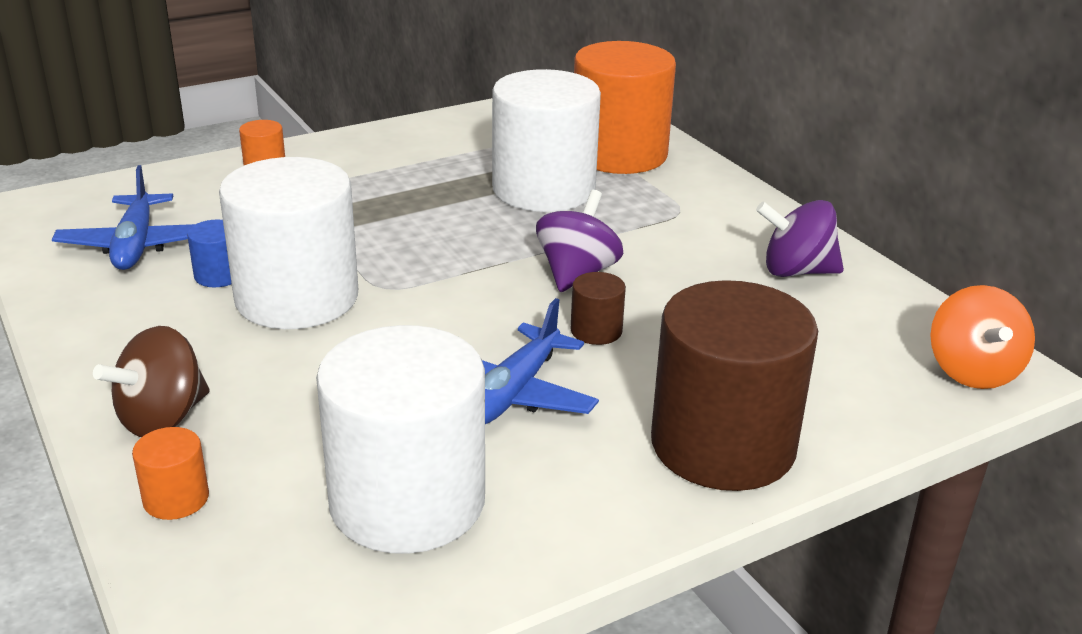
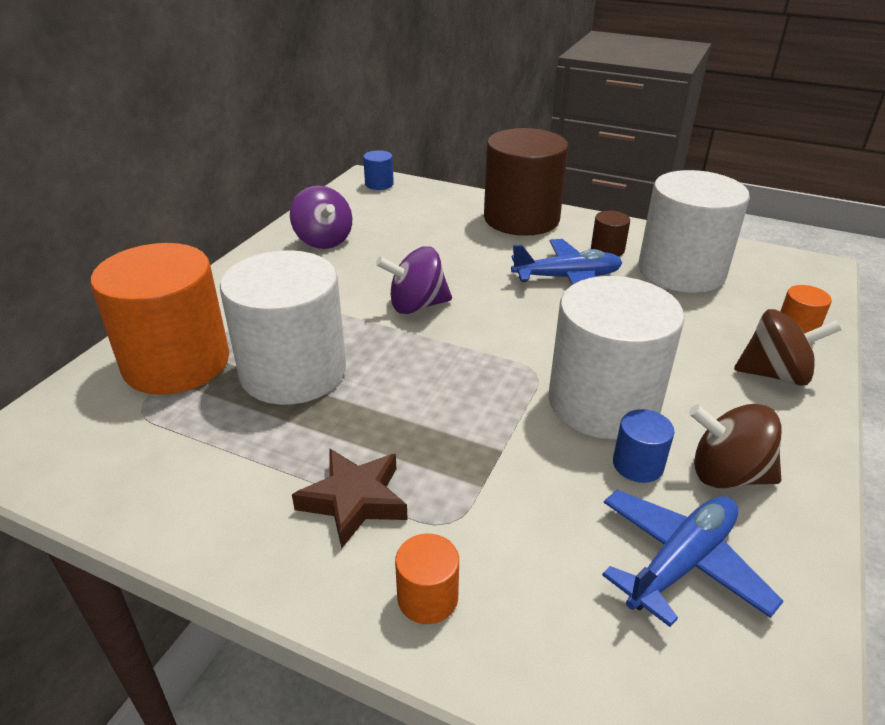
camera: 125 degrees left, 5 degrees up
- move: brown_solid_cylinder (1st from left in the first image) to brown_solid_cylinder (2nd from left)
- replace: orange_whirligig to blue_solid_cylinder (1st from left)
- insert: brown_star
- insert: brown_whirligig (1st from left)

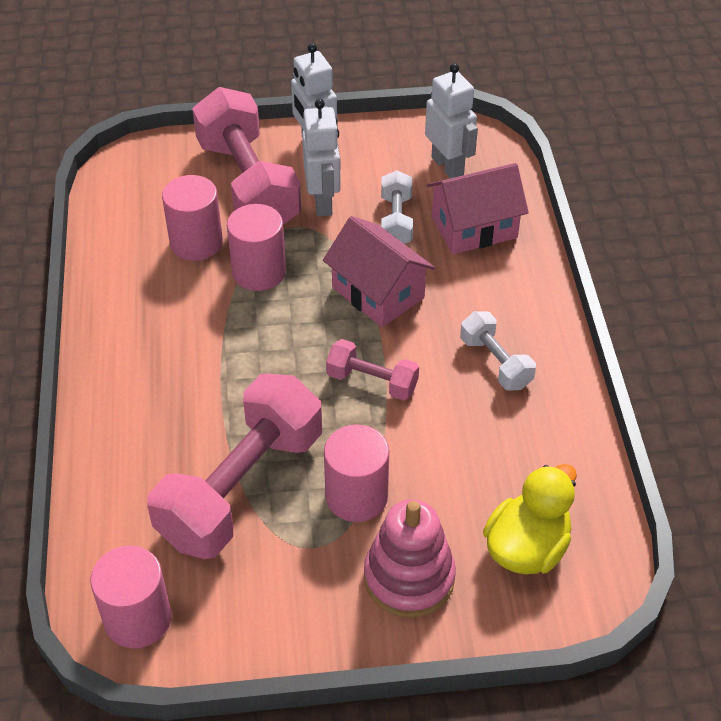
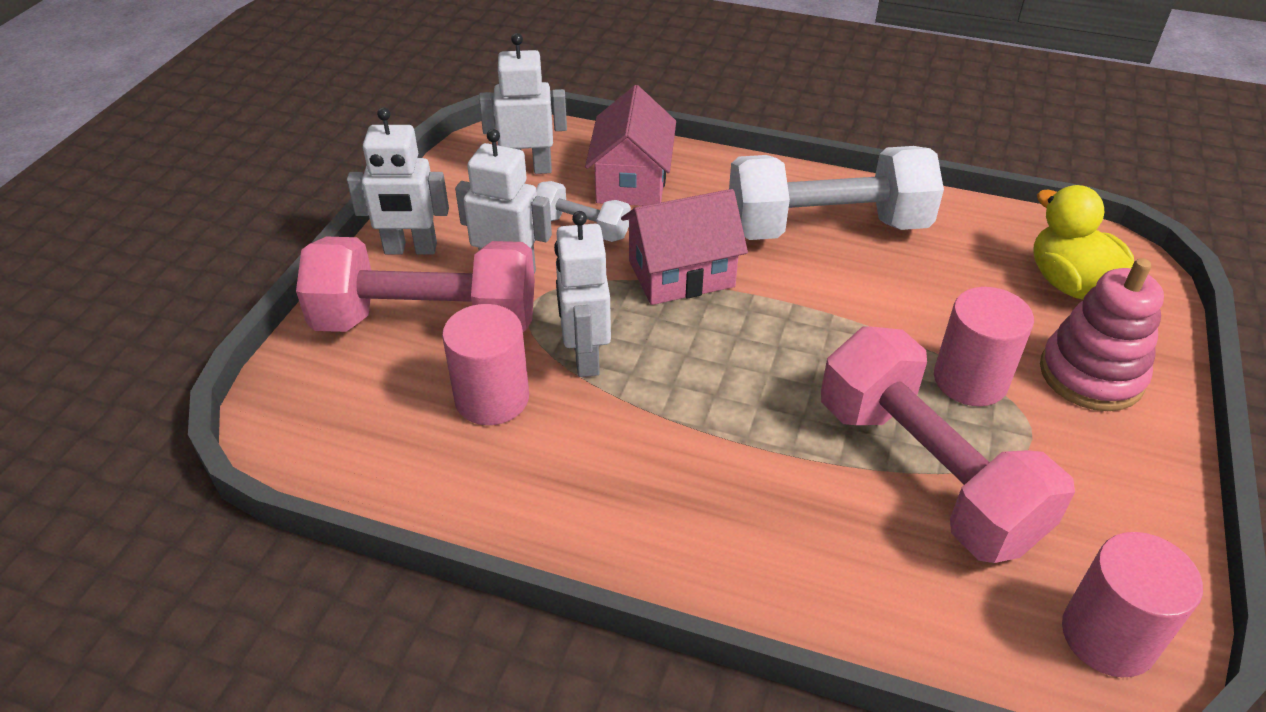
camera: 65 degrees left, 5 degrees down
- replace: pink_solid_cylinder (3rd from left) to pure_white_toy_robot (4th from left)
- delete: pink_free_weight (3rd from left)
- resize: pure_white_free_weight (2nd from left) x2.05

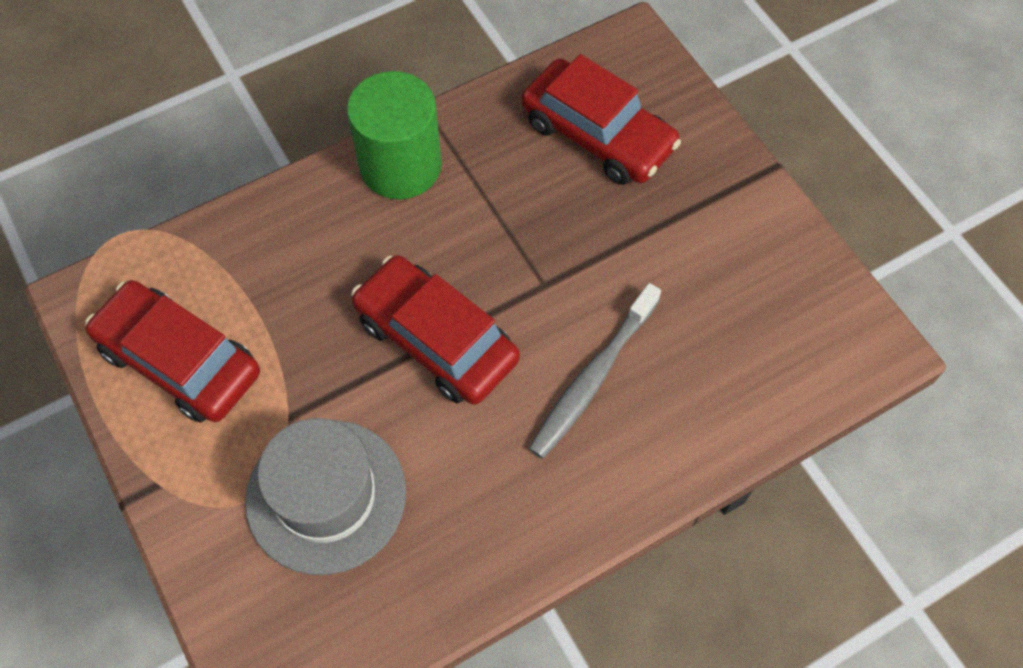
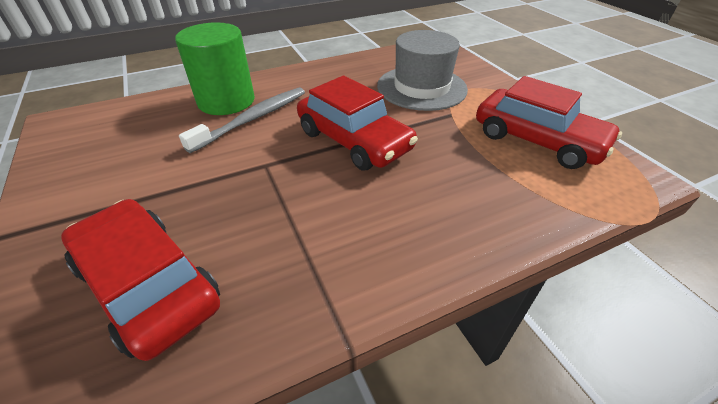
camera: 175 degrees left, 20 degrees down
- move: emerald_solid_cylinder

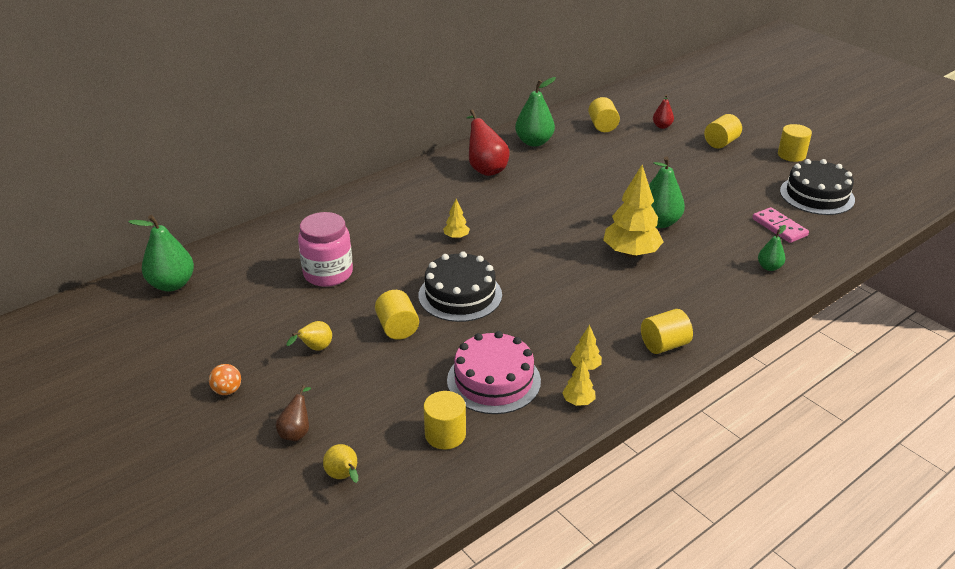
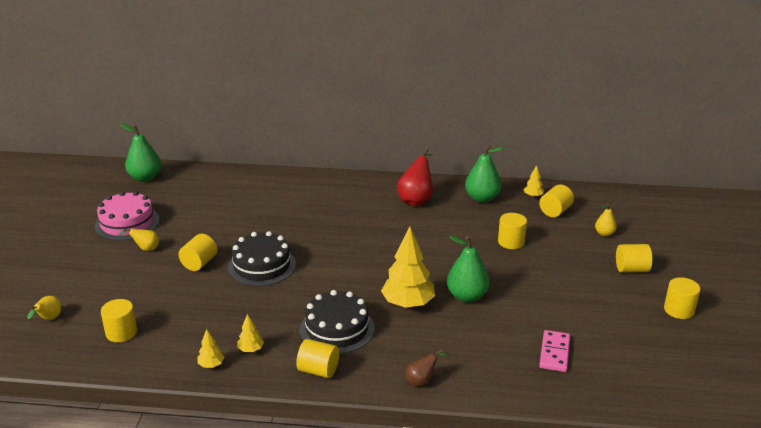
camera: 45 degrees right, 5 degrees down
- delete: orange_play_ball
- move: brown_pear_fruit
- delete: pink_preserve_jar
- move: golden_toy_tree (1st from left in the first image) to golden_toy_tree (4th from left)
- move: pink_cake
- recolor: scarlet_pear_fruit (2nd from left) to golden_pear_fruit (3rd from left)
- delete: emerald_pear_fruit (4th from left)
- move: black_cake (2nd from left)
- insert: golden_solid_cylinder (4th from left)

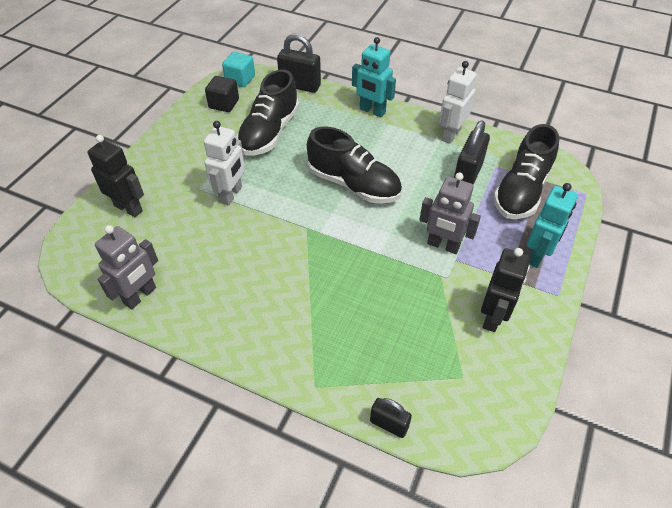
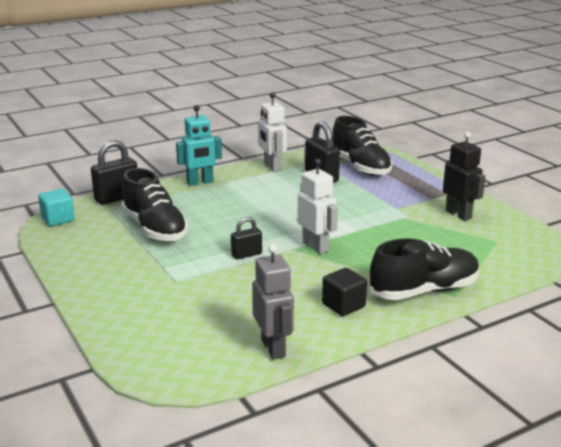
camera: 55 degrees left, 25 degrees down
- delete: black_toy_robot (1st from left)
- move: pure_white_toy_robot (1st from left in the first image) to pure_white_toy_robot (2nd from left)
- move: black_cube
- move: black_shoe (2nd from left in the first image) to black_shoe (3rd from left)
- move: black_small_lock (2nd from left)
- delete: grey_toy_robot (2nd from left)
- delete: aqua_toy_robot (2nd from left)

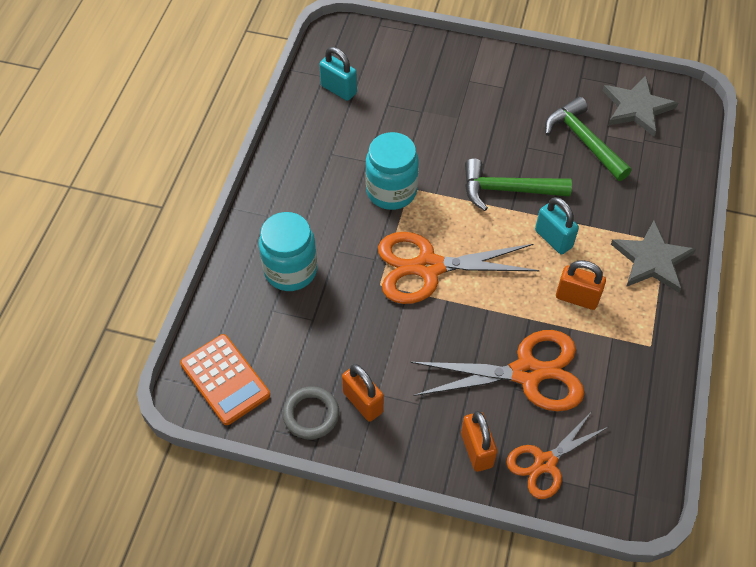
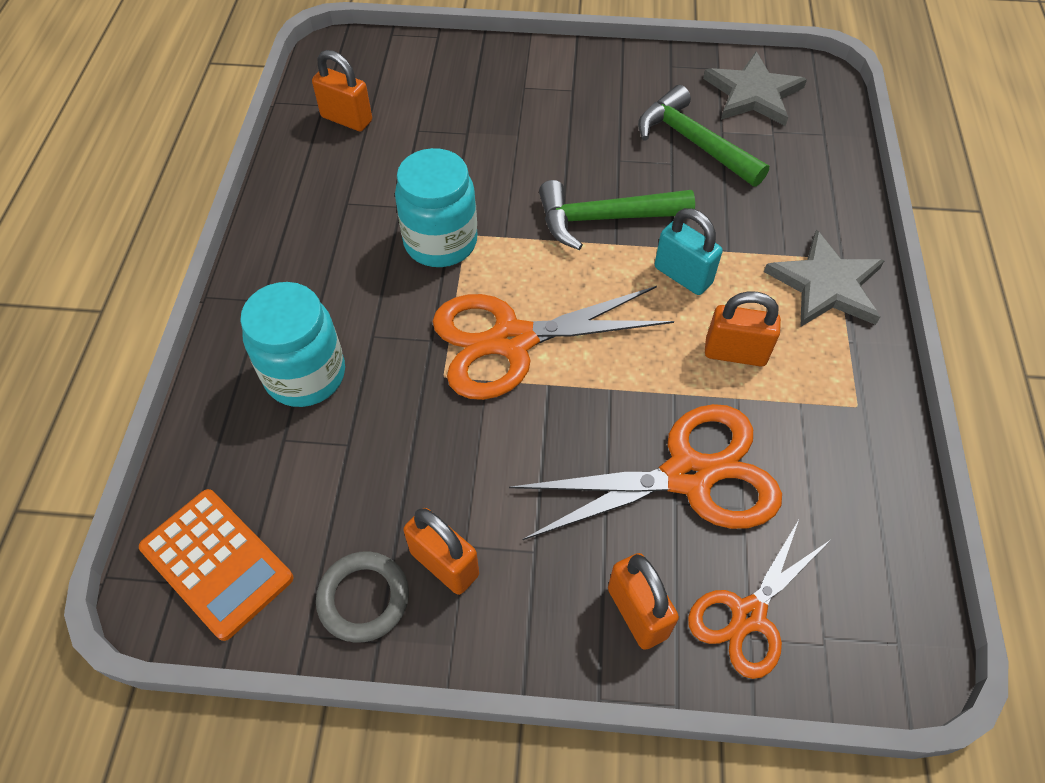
camera: 10 degrees left, 0 degrees up
- recolor: aqua_small_lock (1st from left) to orange_small_lock (1st from left)

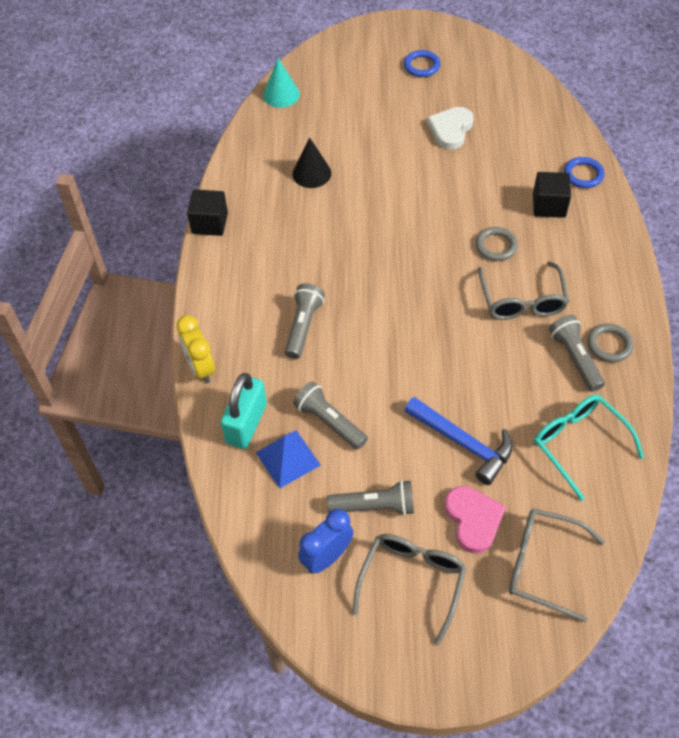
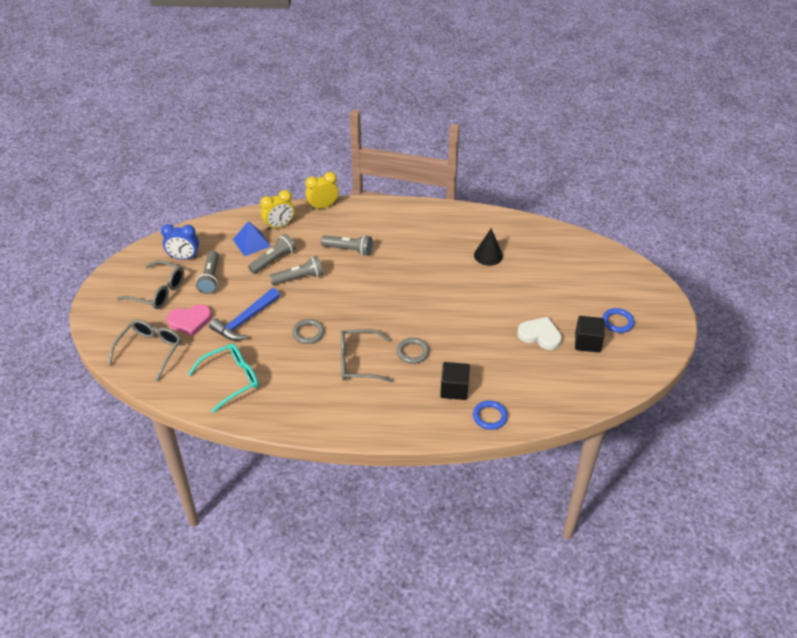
camera: 90 degrees right, 10 degrees down
- move: black_cube (1st from left in the first image) to black_cube (2nd from left)
- replace: aqua_small_lock to golden_clock (1st from left)
- delete: aqua_cone_shape
- rotate: blue_clock 135 degrees clockwise
- move: grey_flashlight (4th from left in the first image) to grey_flashlight (3rd from left)
- move: grey_torus (2nd from left in the first image) to grey_torus (1st from left)

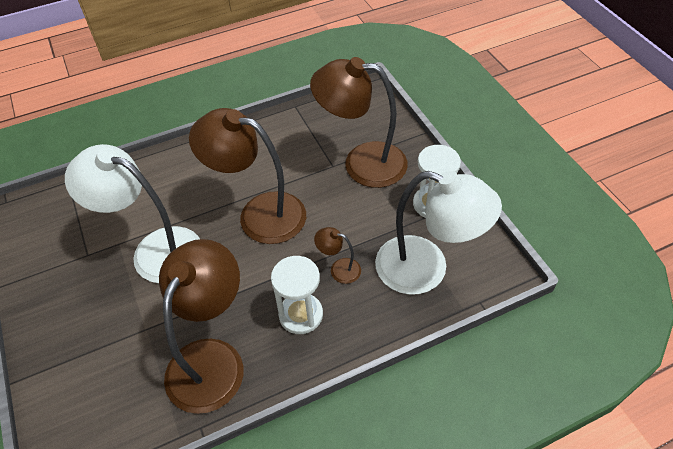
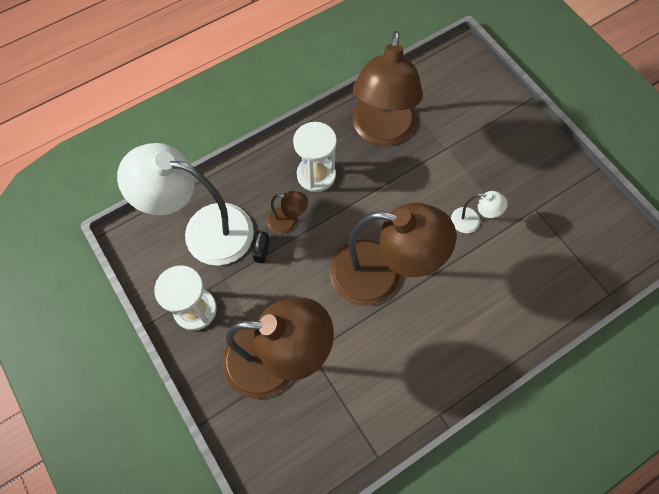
camera: 170 degrees right, 15 degrees up
- resize: pure_white_reading_lamp (1st from left in the first image) x0.43
- insert: black_small_lock

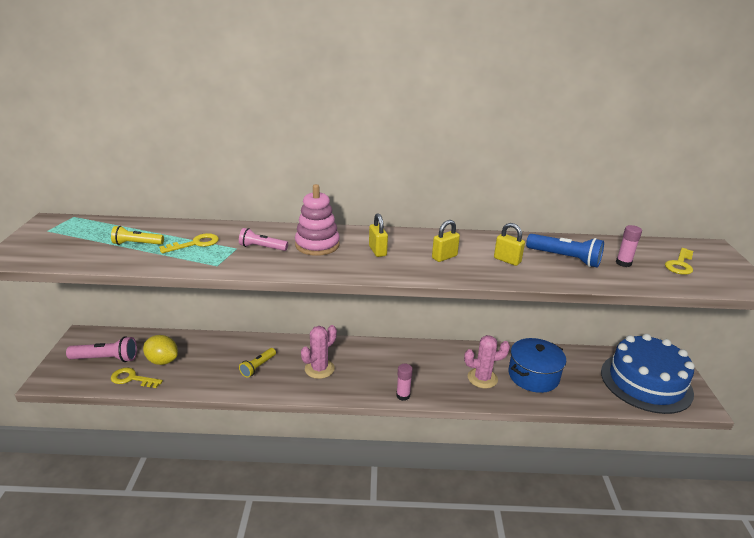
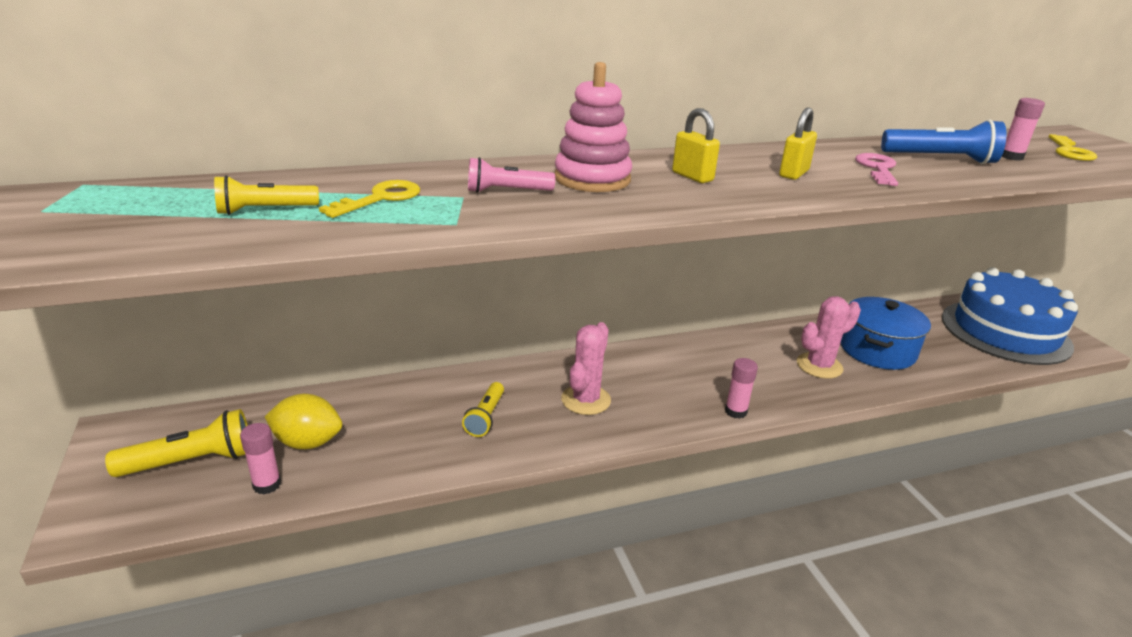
camera: 20 degrees left, 0 degrees up
- recolor: pink_flashlight (1st from left) to golden_flashlight (1st from left)
- replace: golden_key (1st from left) to pink_glue_stick (1st from left)
- replace: golden_small_lock (3rd from left) to pink_key

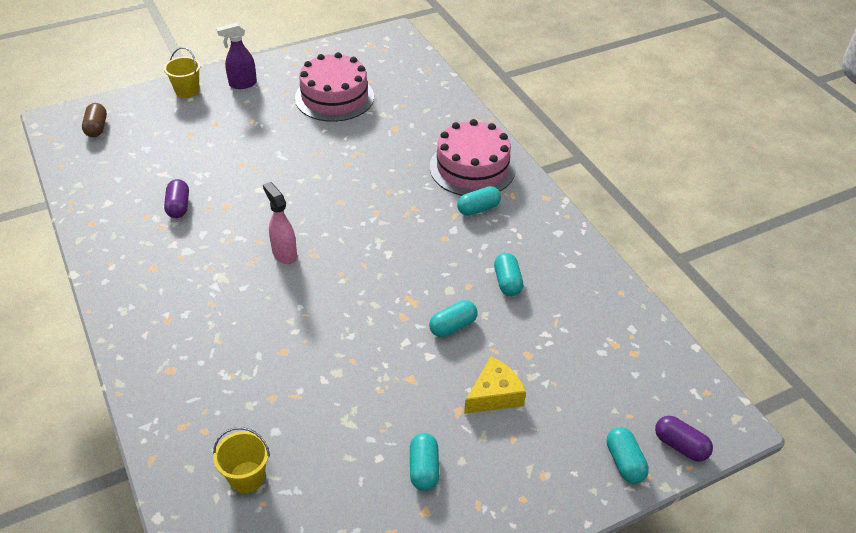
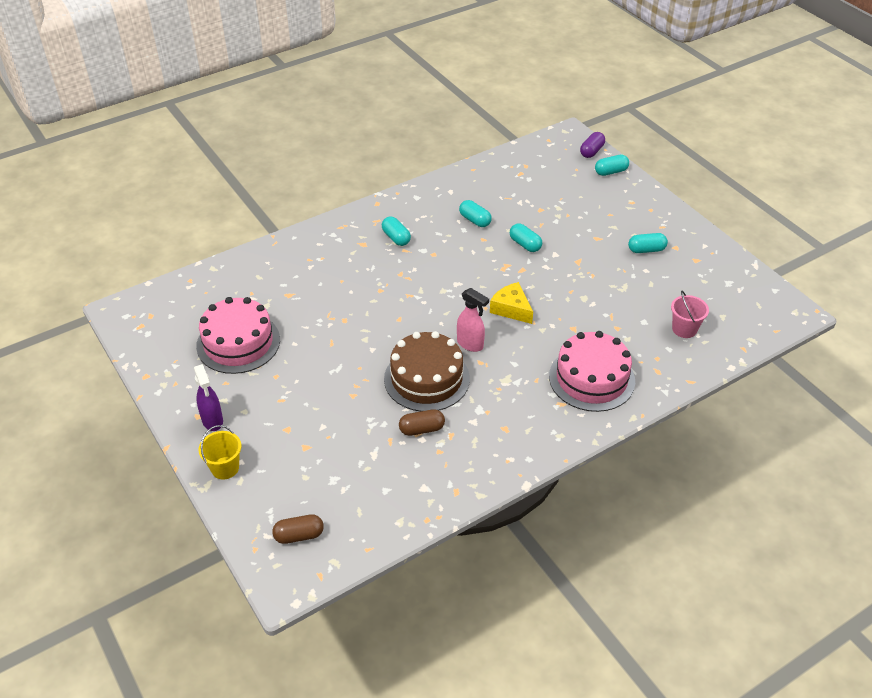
camera: 95 degrees left, 0 degrees up
- recolor: purple_capsule (1st from left) to brown_capsule (2nd from left)
- recolor: golden_sand_bucket (2nd from left) to pink_sand_bucket
- rotate: pink_sprayer 105 degrees counterclockwise
- move: pink_cake (2nd from left)
- move: golden_piece_of_cheese
- rotate: aqua_capsule (4th from left in the first image) 60 degrees clockwise
- insert: brown_cake

